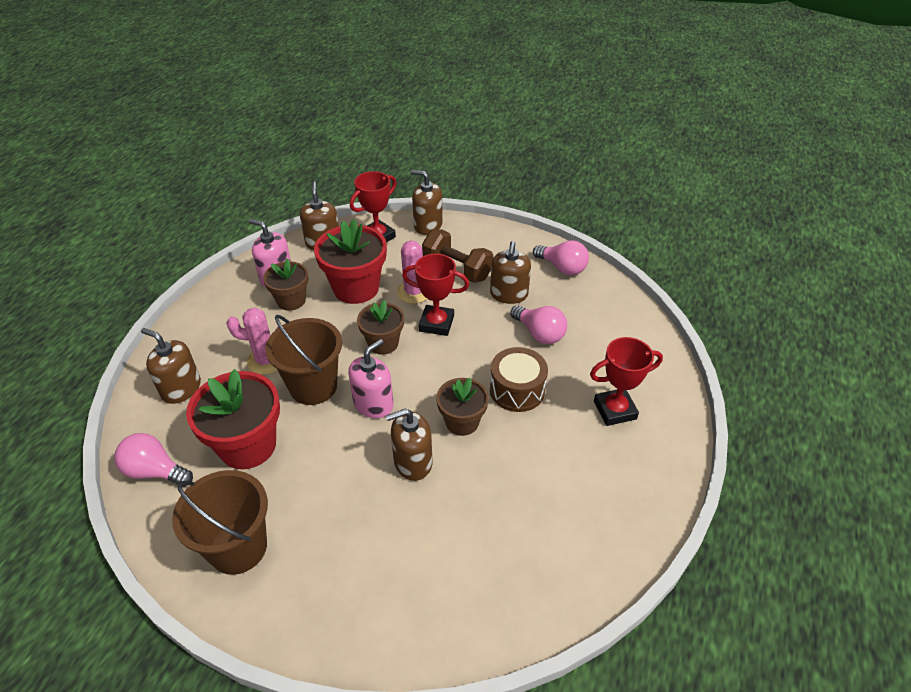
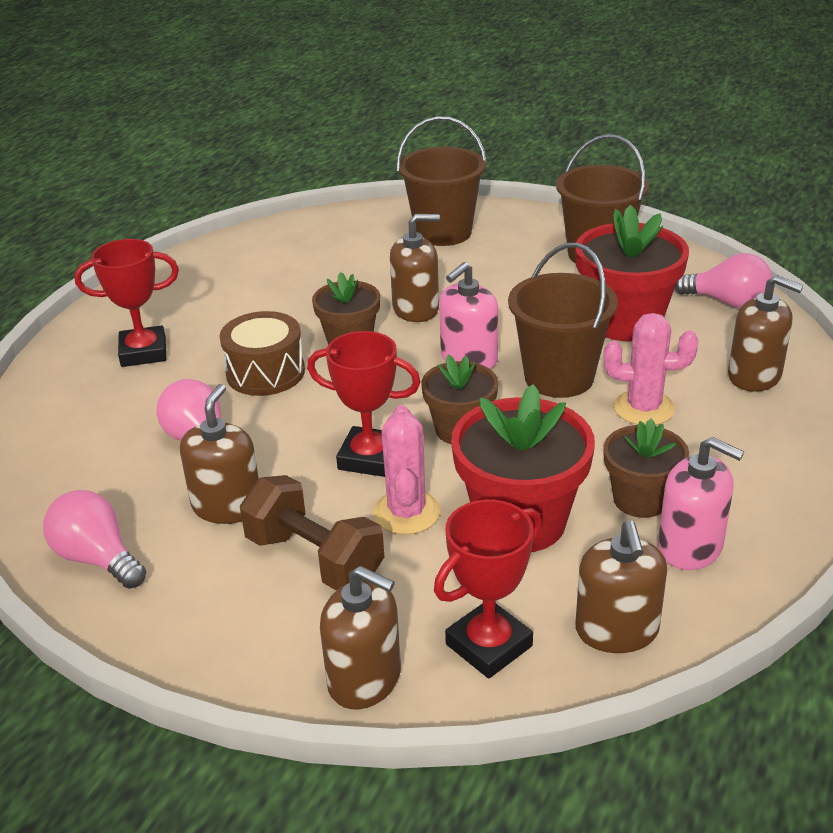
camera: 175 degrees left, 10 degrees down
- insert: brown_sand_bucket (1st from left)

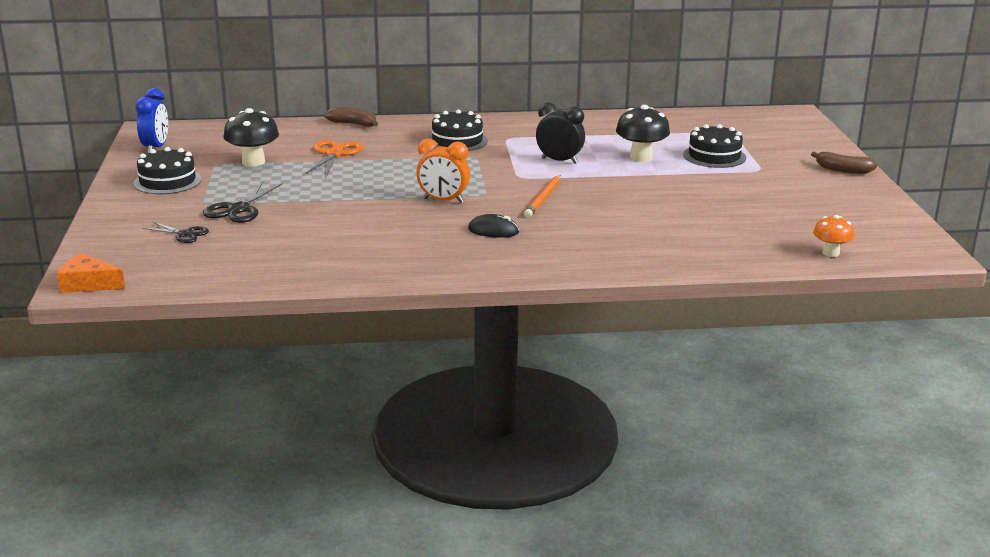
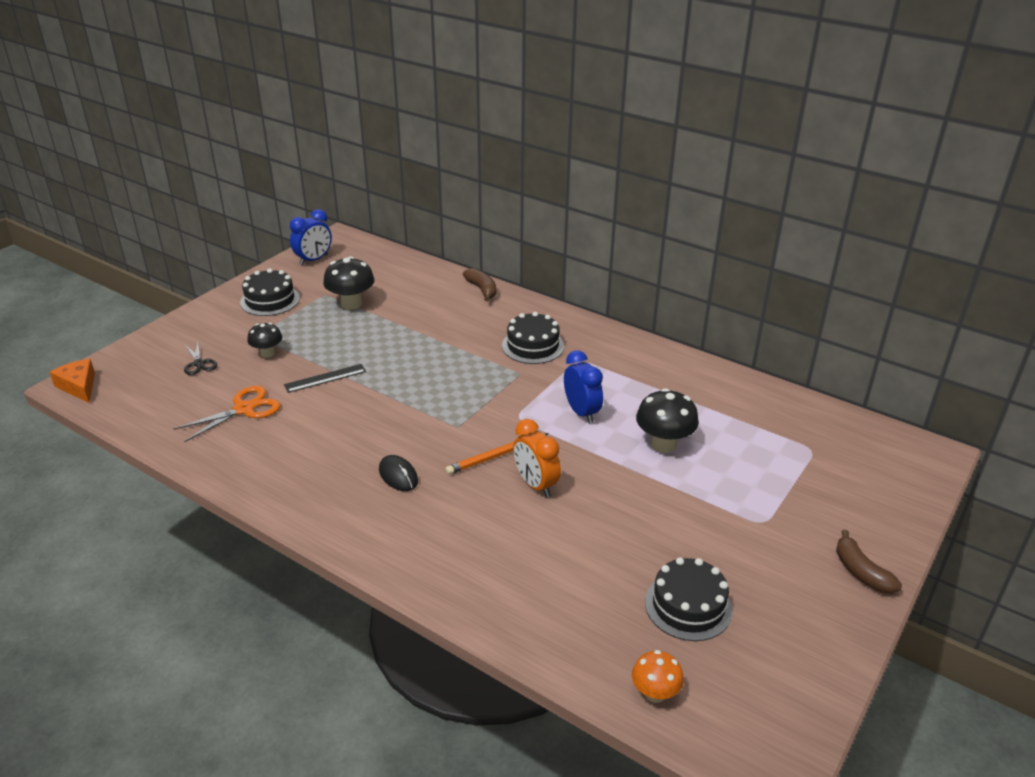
camera: 40 degrees right, 10 degrees up
- replace: black_scissors (2nd from left) to black_toadstool (1st from left)
- move: orange_scissors
- move: orange_clock
- recolor: black_clock to blue_clock (2nd from left)
- move: black_cake (3rd from left)
- insert: black_measuring_stick

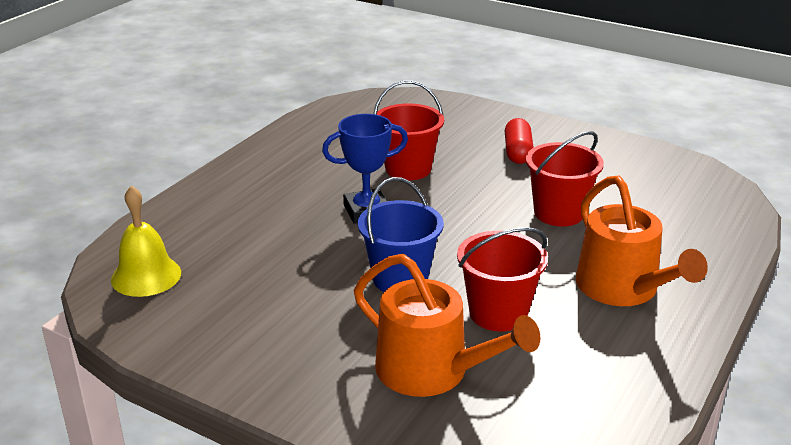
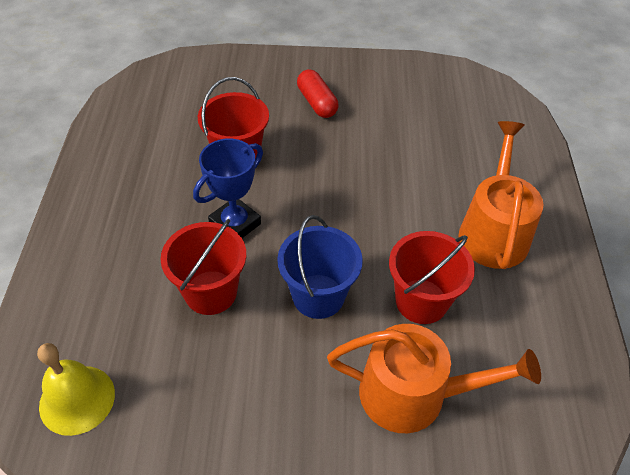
camera: 30 degrees left, 20 degrees up
- move: scarlet_sand_bucket (3rd from left in the first image) to scarlet_sand_bucket (1st from left)
- rotate: orange_watering_can (2nd from left) 120 degrees counterclockwise

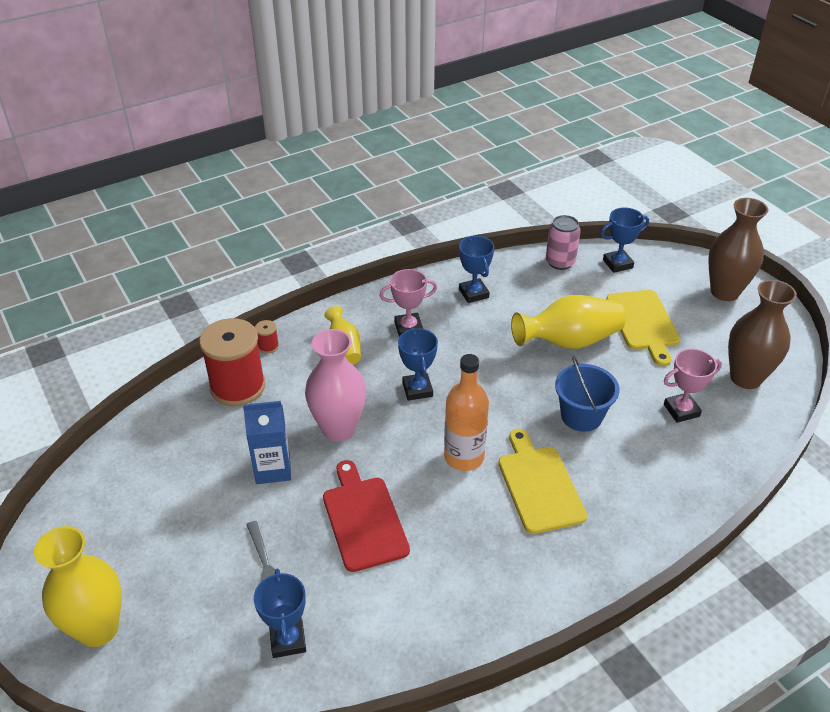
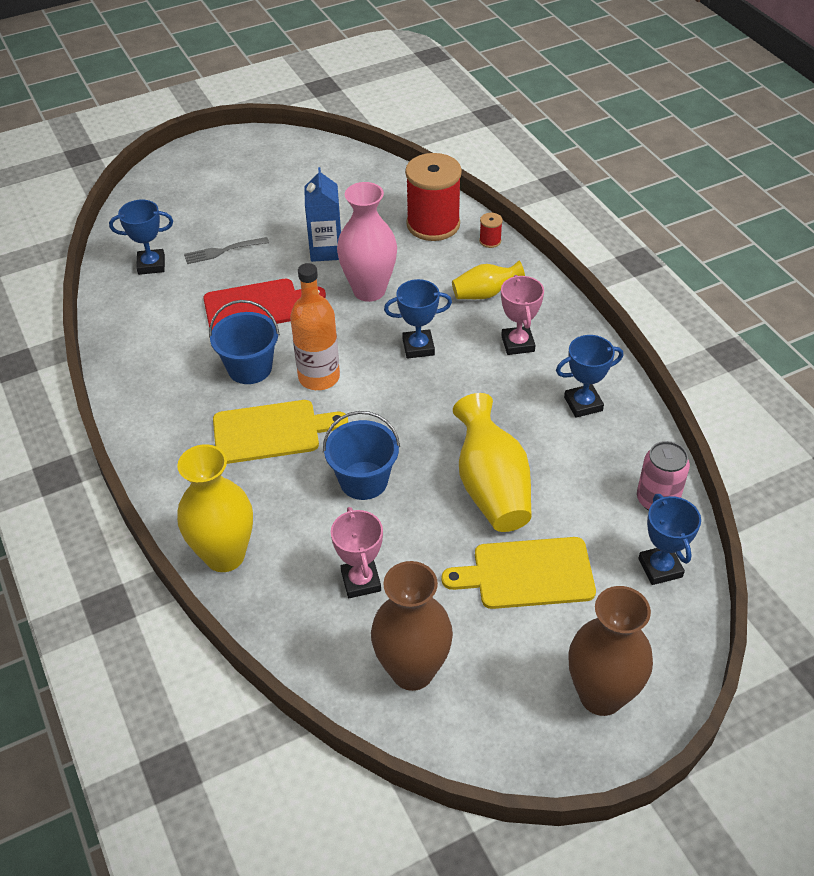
camera: 95 degrees right, 5 degrees up
- move: golden_flower_vase (1st from left)
- insert: blue_sand_bucket (1st from left)

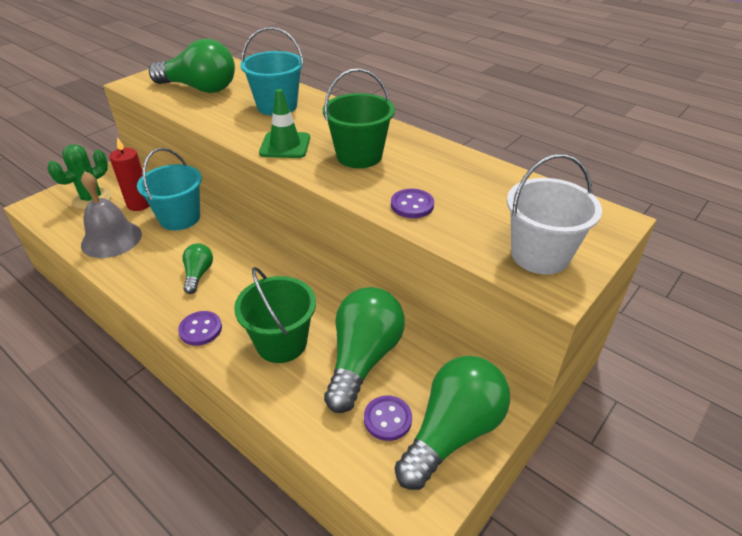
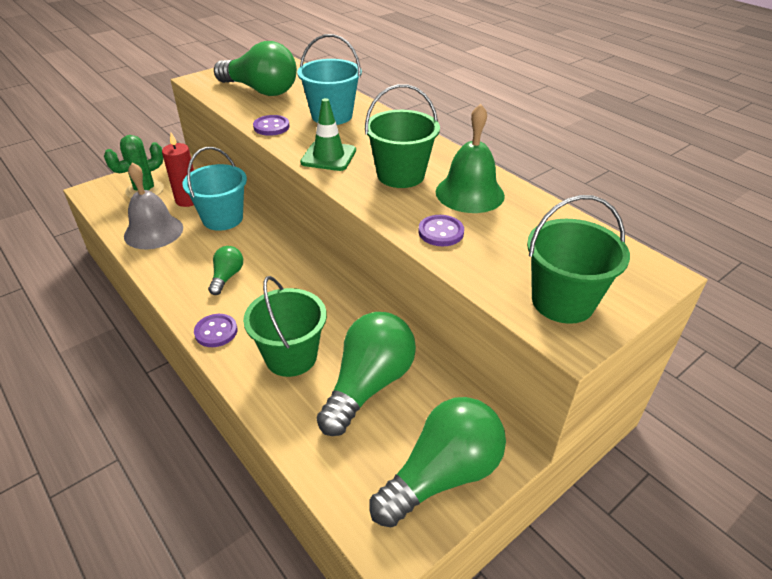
camera: 10 degrees right, 0 degrees up
- move: purple_sewing_button (2nd from left)
- recolor: pure_white_sand_bucket to emerald_sand_bucket (3rd from left)
- insert: emerald_bell

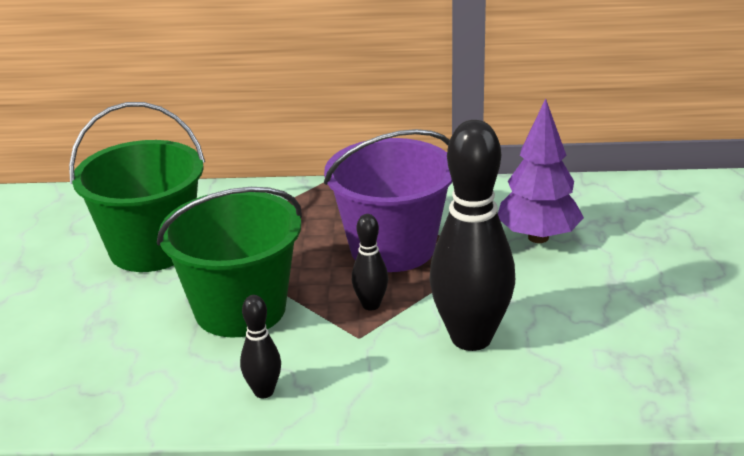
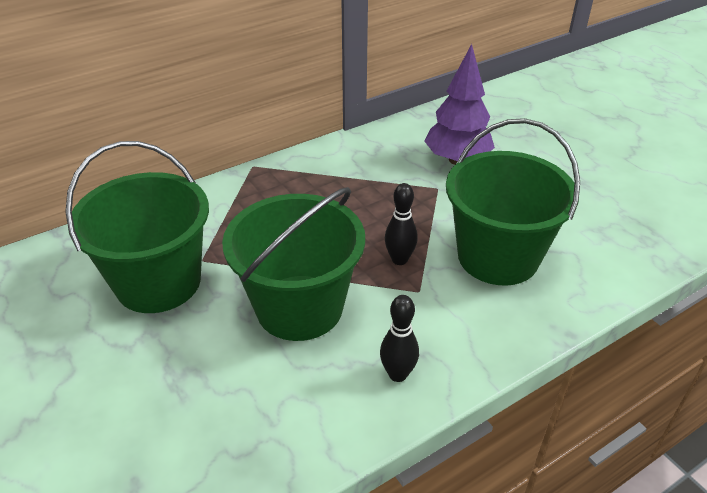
camera: 35 degrees left, 10 degrees up
- delete: purple_sand_bucket
- replace: black_bowling_pin (3rd from left) to emerald_sand_bucket (3rd from left)

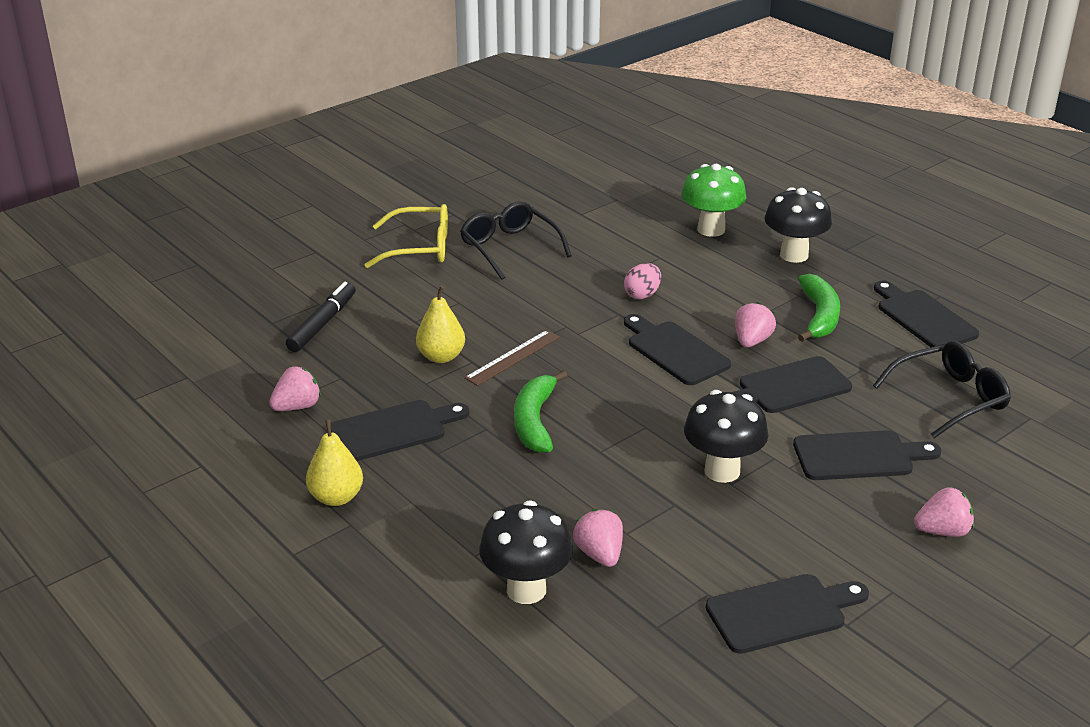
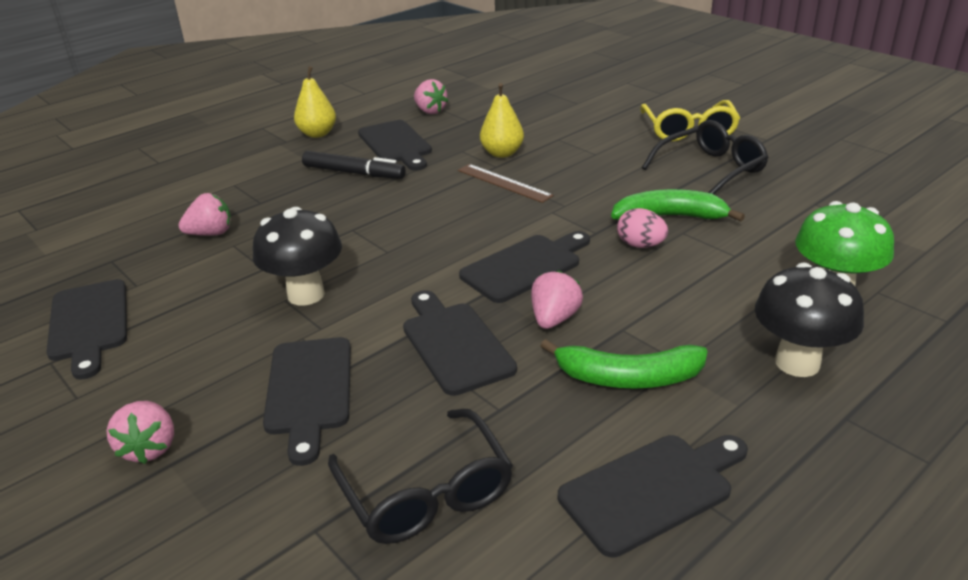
camera: 90 degrees right, 0 degrees up
- move: black_marker
- delete: black_toadstool (1st from left)
- move: emerald_banana_fruit (1st from left in the first image) to emerald_banana_fruit (2nd from left)
- rotate: pink_berry (3rd from left in the first image) 90 degrees counterclockwise

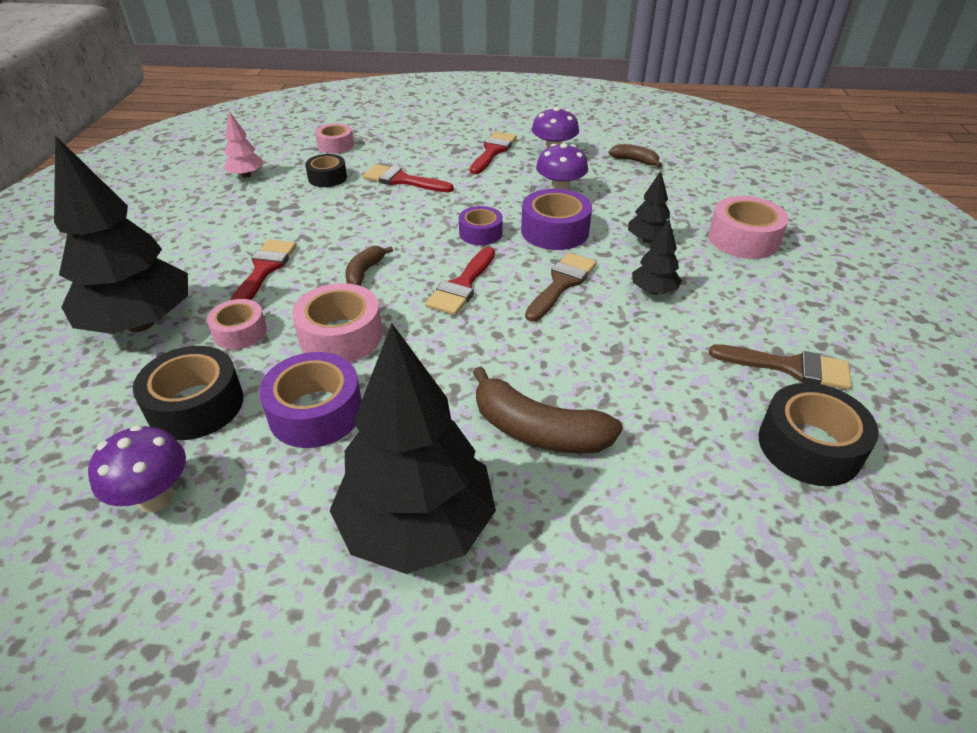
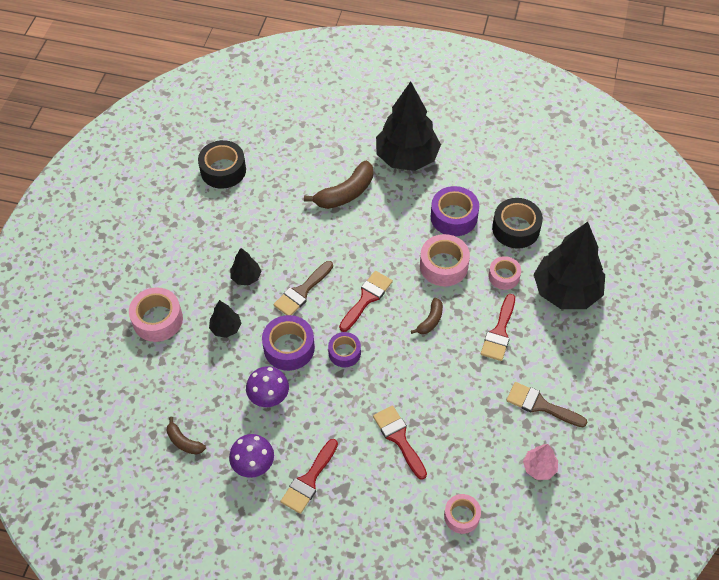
camera: 170 degrees left, 15 degrees up
- delete: purple_toadstool (1st from left)
- delete: black_sticky_tape (2nd from left)
- rotate: scarlet_brush (2nd from left in the first image) 150 degrees counterclockwise
- rotate: brown_banana_fruit (2nd from left) 105 degrees clockwise
- move: brown_brush (2nd from left)

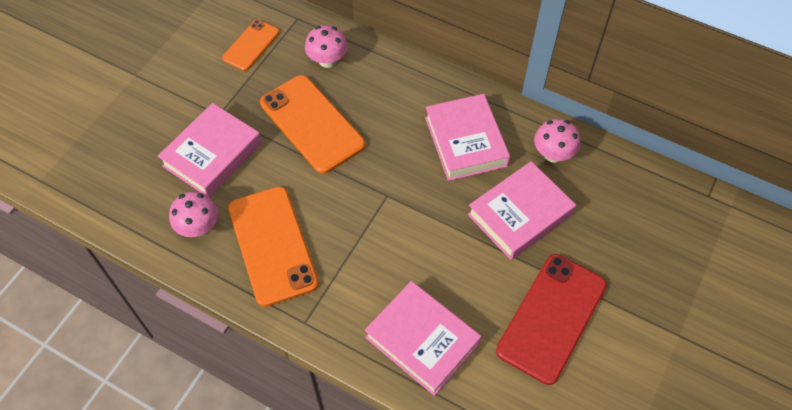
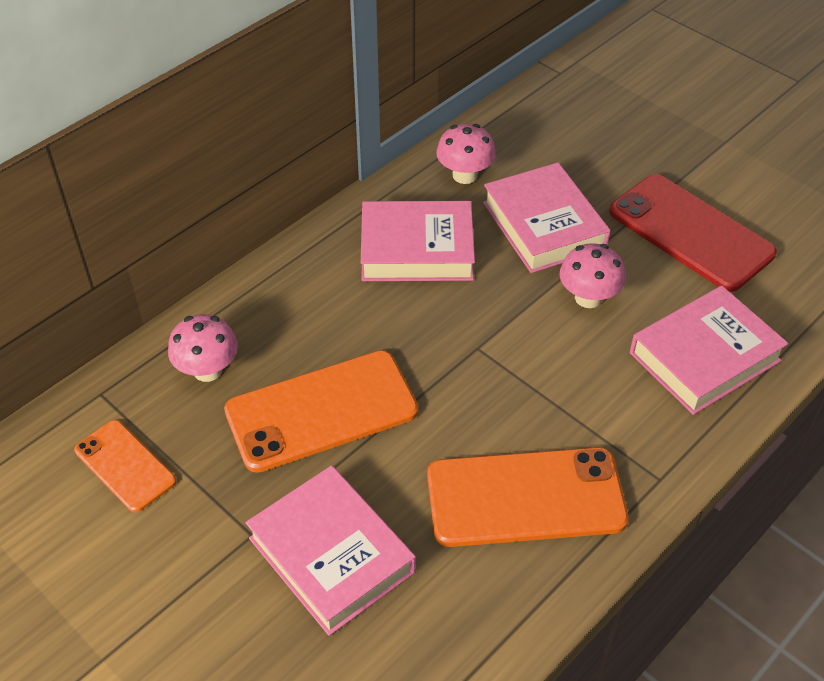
camera: 75 degrees left, 10 degrees down
- move: pink_toadstool (1st from left in the first image) to pink_toadstool (3rd from left)

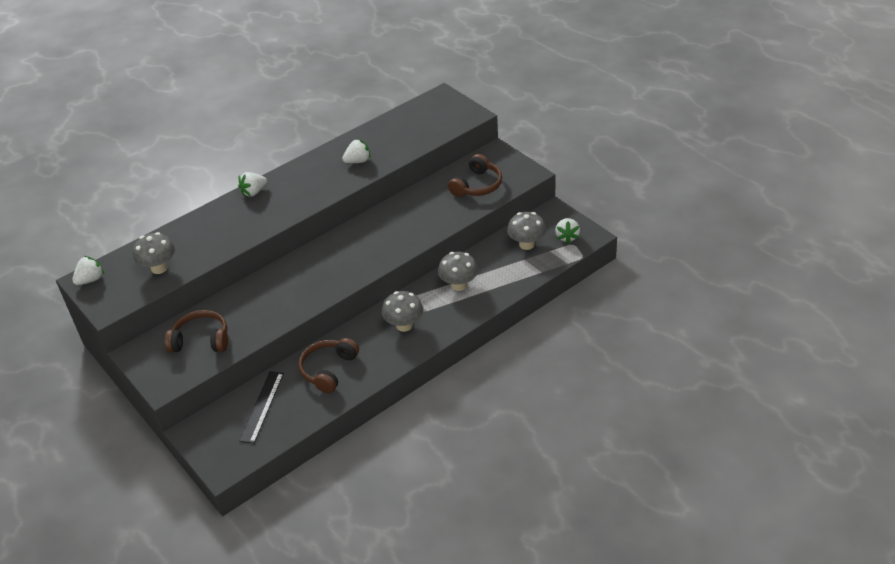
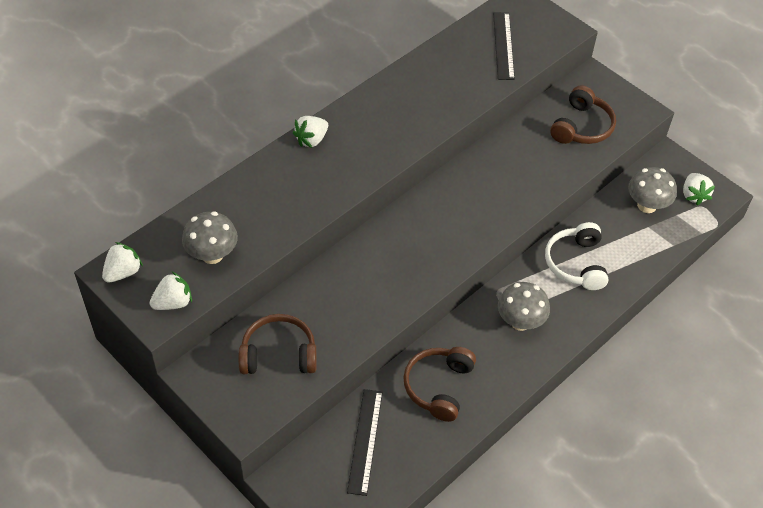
camera: 10 degrees left, 10 degrees up
- move: pure_white_berry (3rd from left in the first image) to pure_white_berry (2nd from left)
- replace: grey_toadstool (3rd from left) to pure_white_headphones
- insert: black_measuring_stick (2nd from left)

